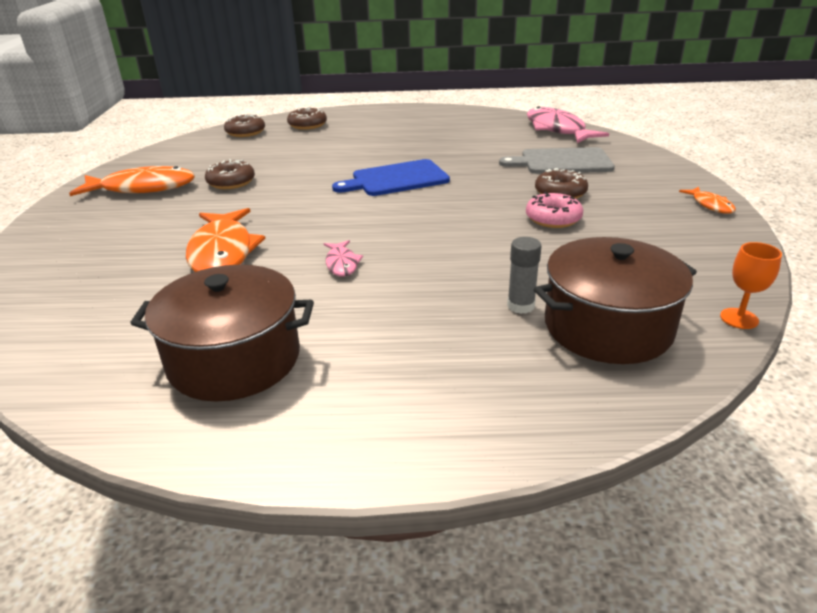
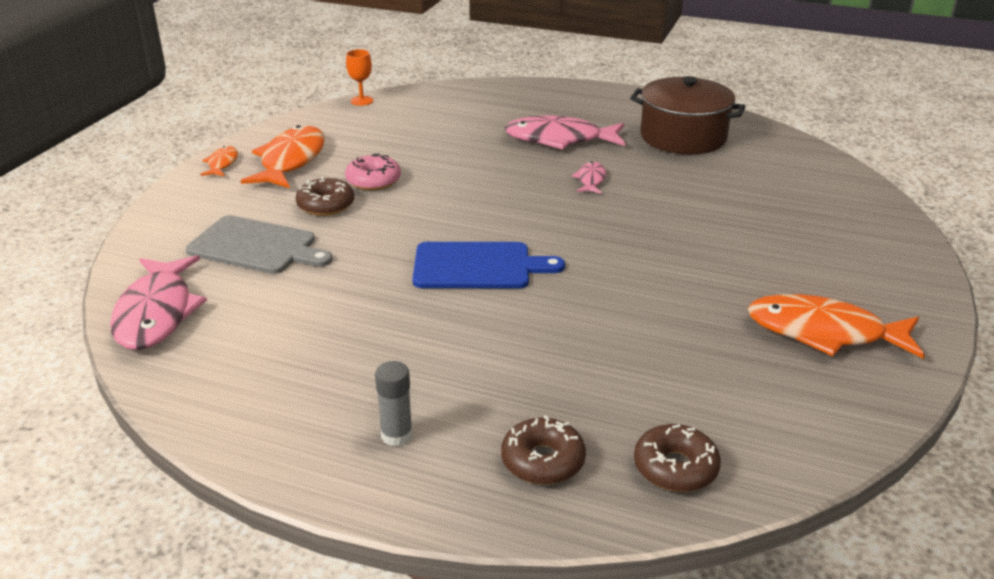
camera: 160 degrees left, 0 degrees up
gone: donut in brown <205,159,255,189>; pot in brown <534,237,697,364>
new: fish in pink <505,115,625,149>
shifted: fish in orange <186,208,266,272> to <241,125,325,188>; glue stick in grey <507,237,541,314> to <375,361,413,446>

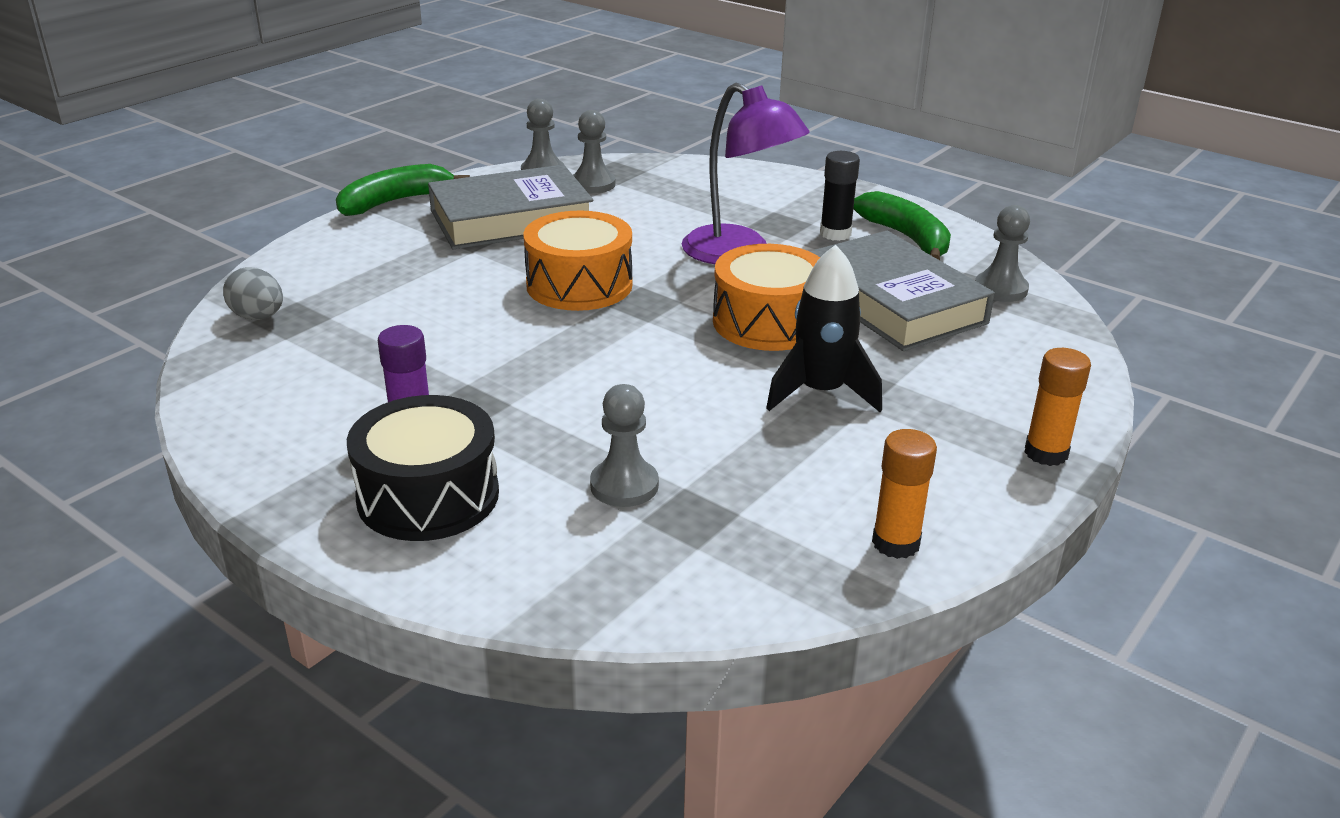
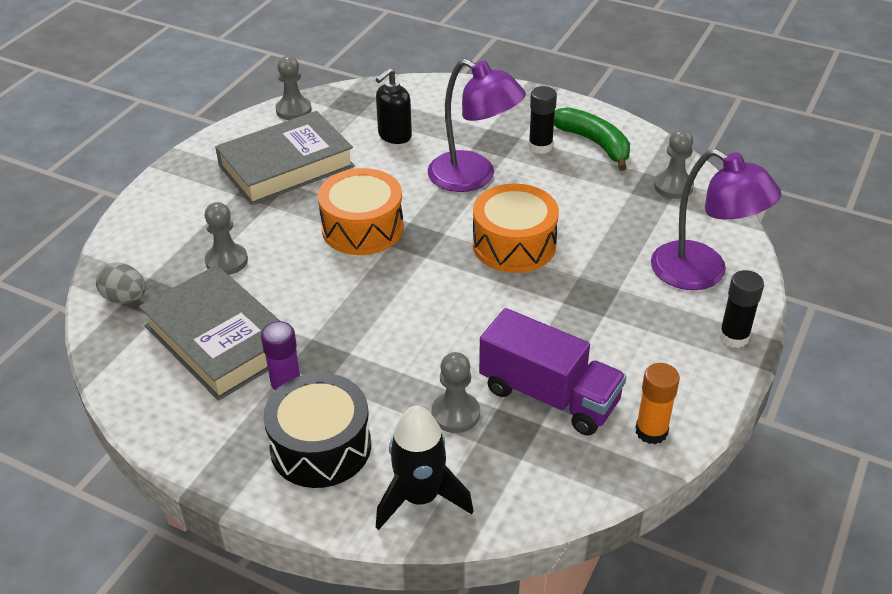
camera: 10 degrees left, 10 degrees up
gone: banana in green <336,164,470,216>
new: soap dispenser in black <376,68,412,144>; truck in purple <479,308,626,435>; lamp in purple <651,149,781,290>
shifted: book in grey <810,231,995,351> to <139,265,297,401>; pawn in grey <573,110,615,194> to <205,202,248,275>; rocket in black <766,245,882,412> to <376,406,474,530>
repainted: glue stick in orange <1025,348,1091,466> to glue stick in black <719,270,764,348>

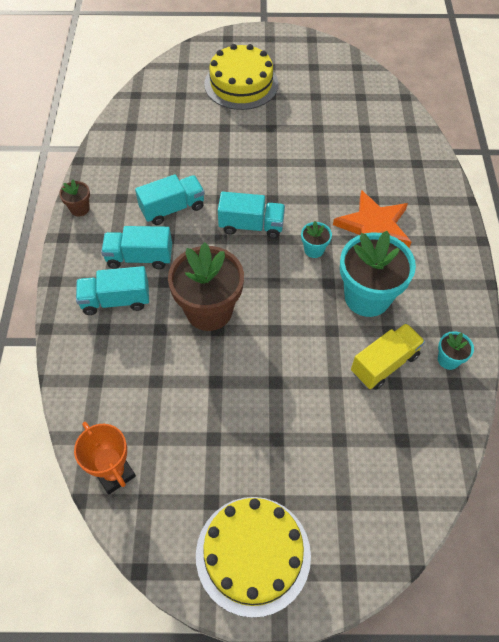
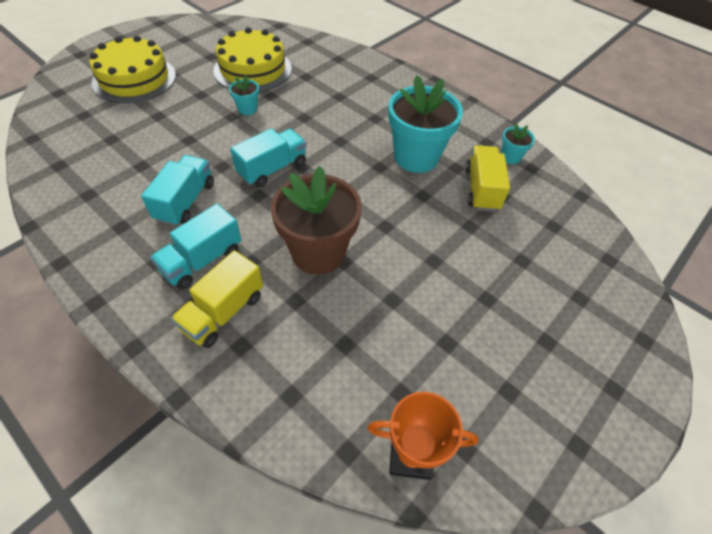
camera: 50 degrees left, 5 degrees down
gone: flower pot in brown <59,179,90,216>; star in orange <333,190,411,248>
shifted: cake in yellow <196,497,311,618> to <213,27,292,92>; flower pot in turquoise <301,221,332,258> to <229,75,259,115>
repainted: truck in turquoise <76,266,149,315> to truck in yellow <171,250,263,348>

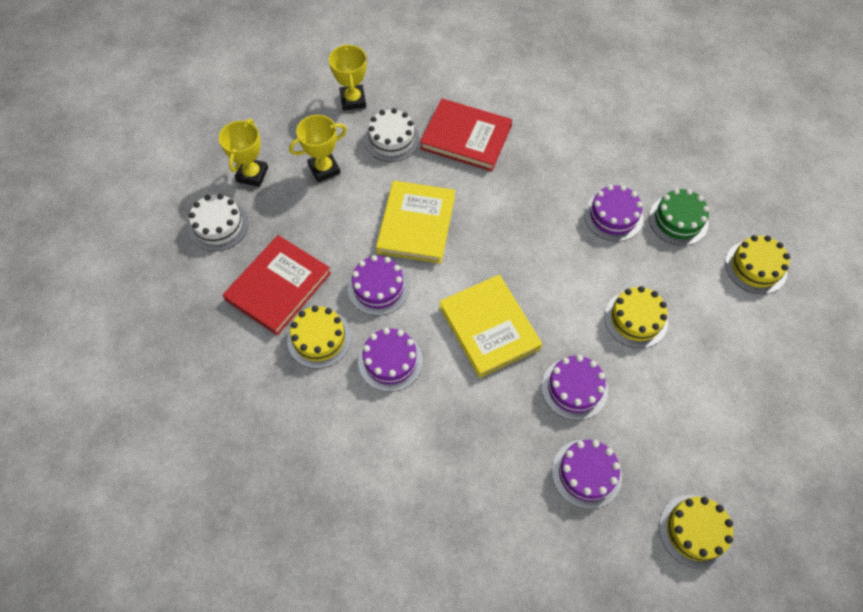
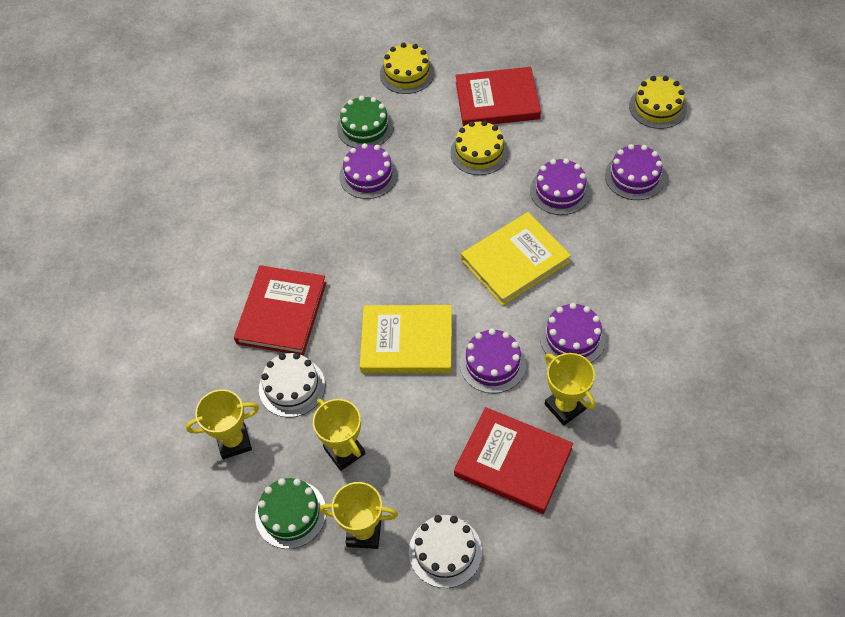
camera: 95 degrees left, 5 degrees down
new: cake in green <255,478,326,549>; book in red <456,67,541,127>
swapped: cake in yellow <287,306,352,368> to trophy in yellow <545,353,595,425>

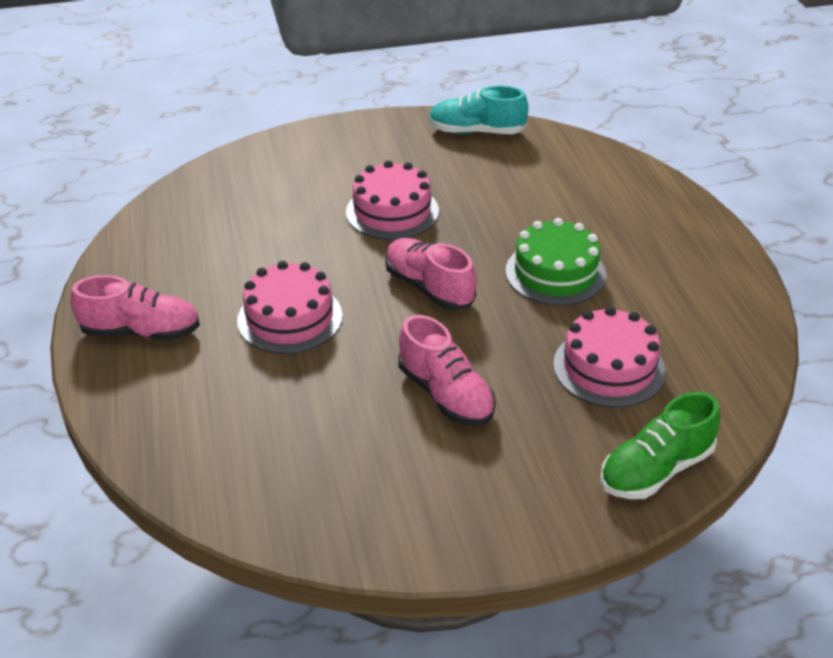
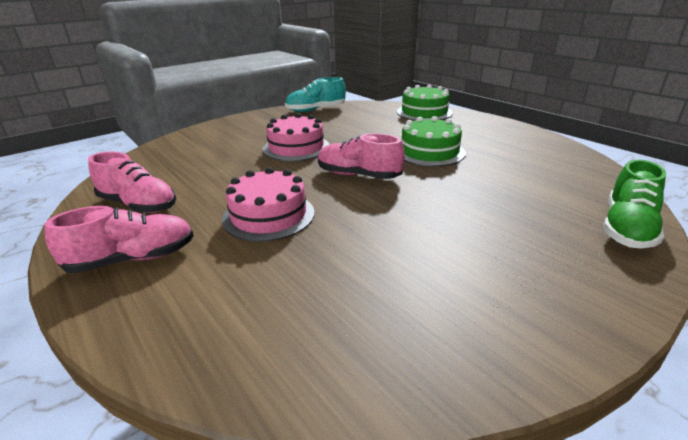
camera: 25 degrees left, 10 degrees down
gone: cake in pink <553,306,665,408>
new: cake in green <397,85,453,121>
shifted: shoe in pink <398,315,496,426> to <88,151,176,213>

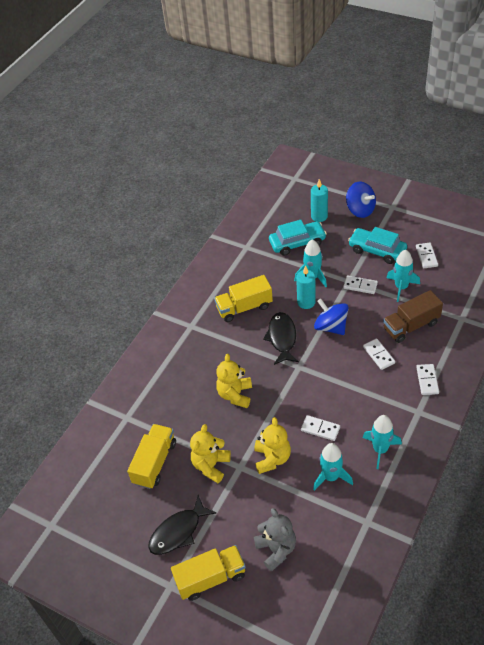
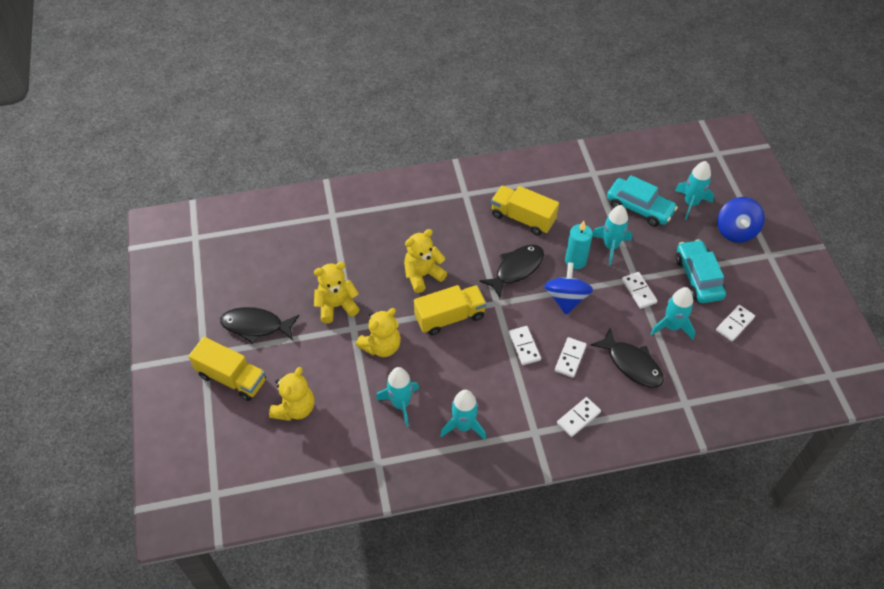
camera: 45 degrees right, 5 degrees up
shifted: truck in yellow <127,424,176,489> to <414,285,487,335>; domino in white <301,415,340,441> to <509,326,541,365>
swapped: truck in brown <383,290,443,343> to fish in black <590,328,664,388>; candle in turquoise <311,179,328,222> to rocket in turquoise <675,161,714,220>
repainted: teddy bear in grey <254,508,296,572> to teddy bear in yellow <269,367,314,421>

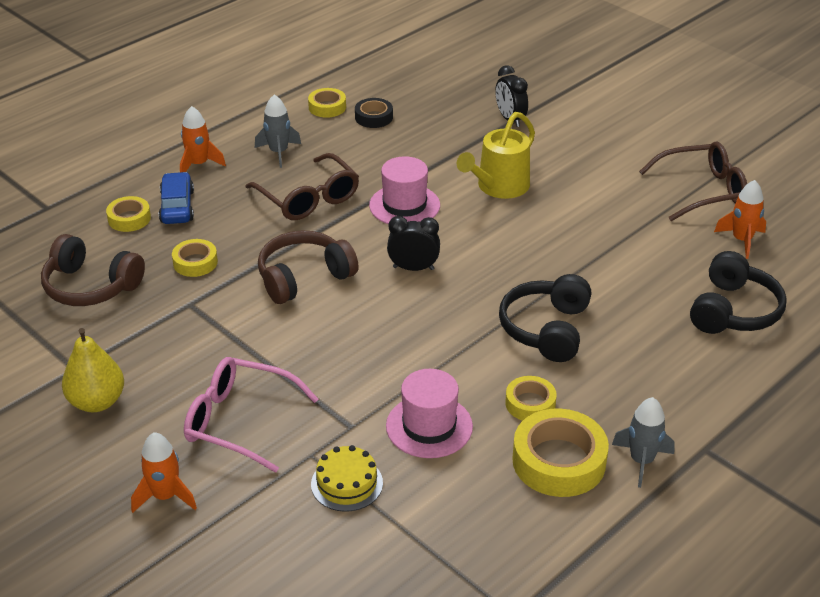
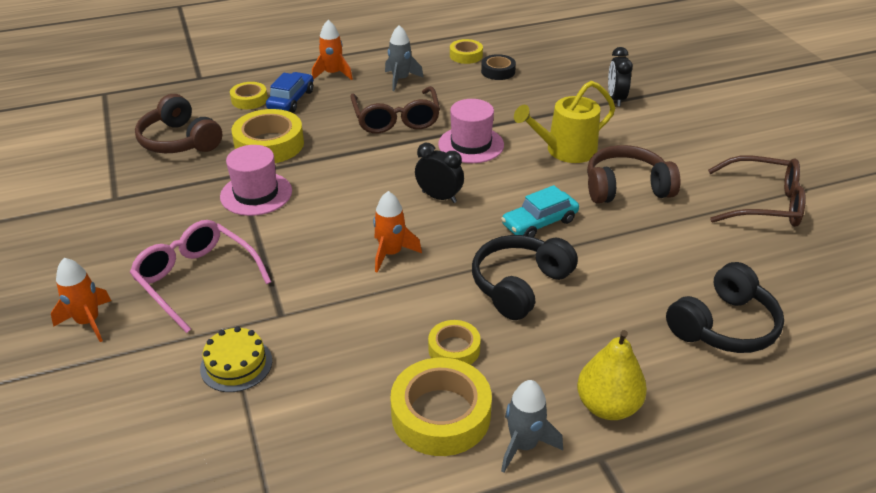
camera: 25 degrees right, 0 degrees up
new: car in turquoise <501,185,579,237>
shifted: hat in pink <386,369,473,458> to <220,145,292,216>; rocket in orange <714,180,766,259> to <373,191,422,272>; pear in yellow <62,328,124,412> to <577,330,647,420>; headphones in brown <258,231,359,304> to <587,145,681,204>
scaled: tape in yellow <172,239,218,277> = <232,109,304,163> x1.77

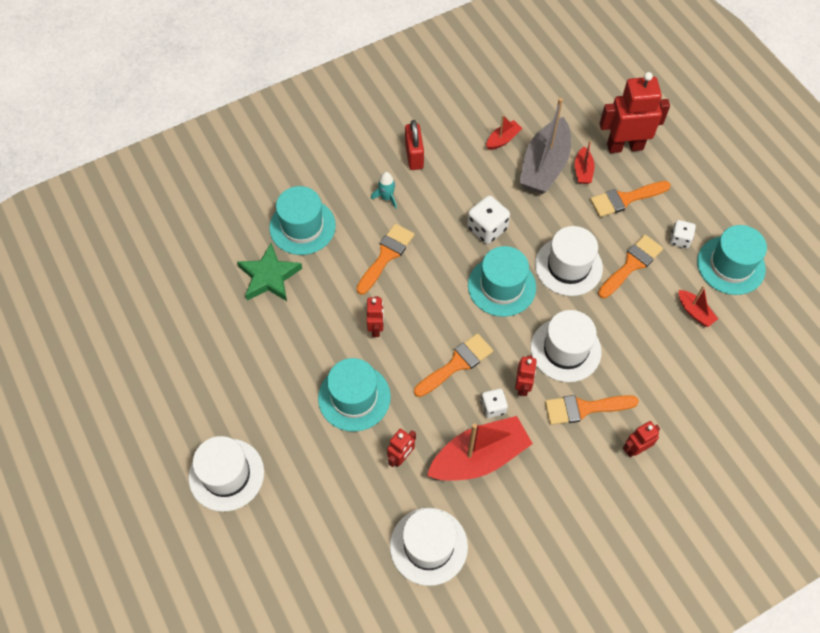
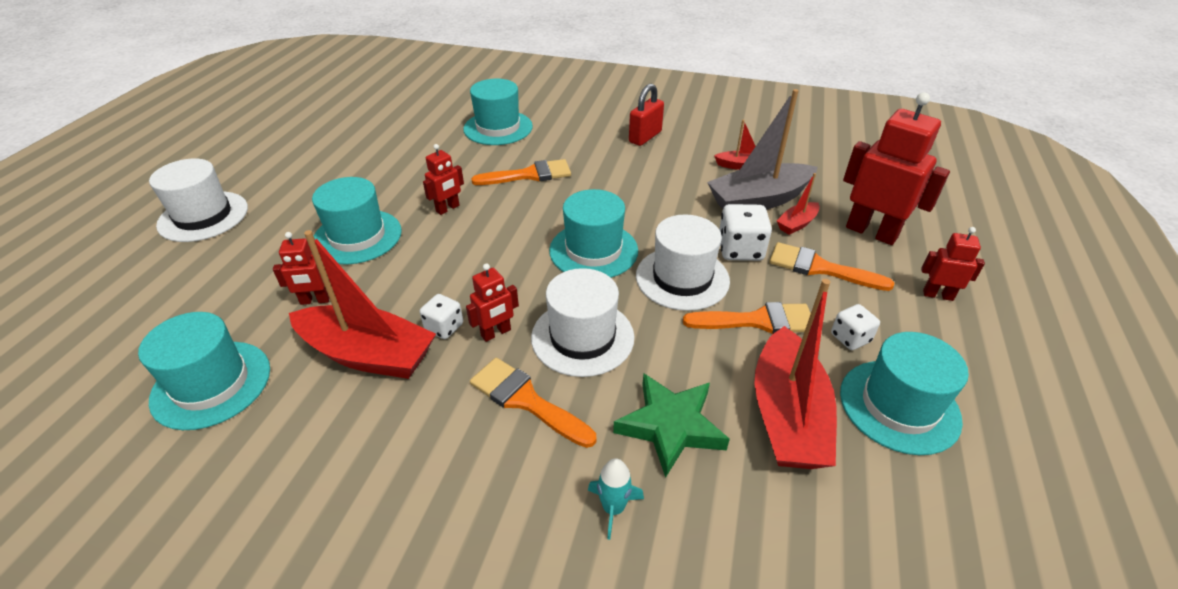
camera: 45 degrees right, 20 degrees down
gone: brush in orange <414,333,493,397>
shifted: rocket in turquoise <371,172,397,209> to <588,458,644,540>; star in green <237,243,302,301> to <613,373,730,478>; dice in white <467,195,510,244> to <719,204,772,261>; robot in red <623,421,660,457> to <921,227,985,301>
repainted: hat in white <390,508,468,586> to hat in turquoise <138,312,270,430>
scaled: boat in red <679,286,718,327> = <754,279,837,469> x2.12

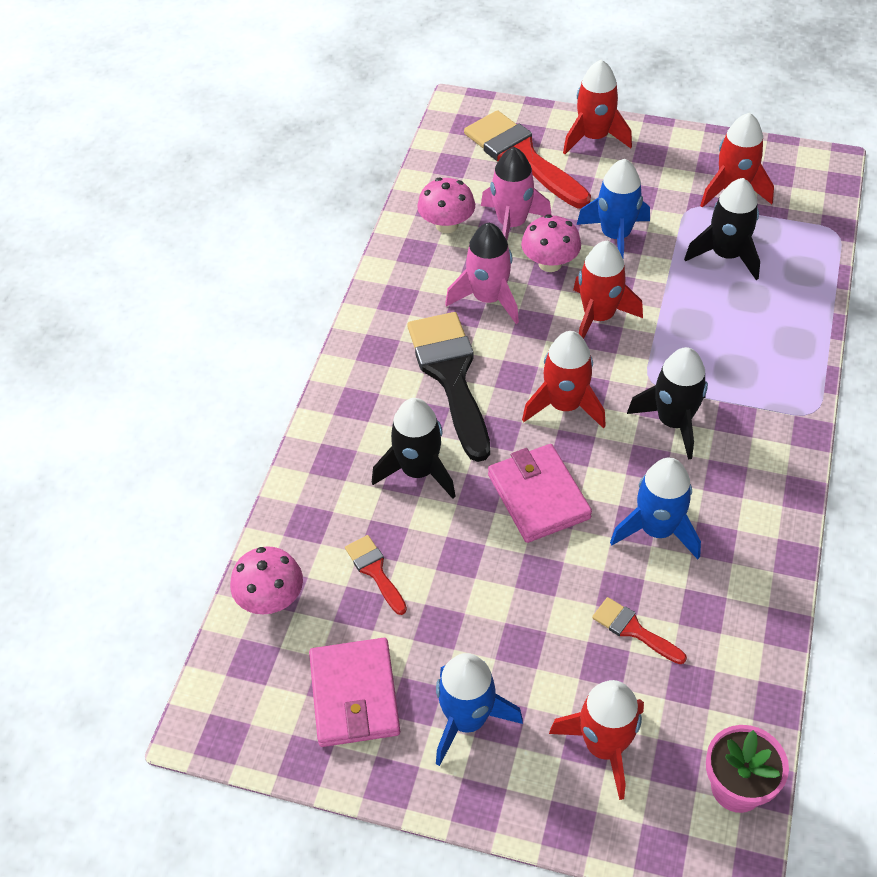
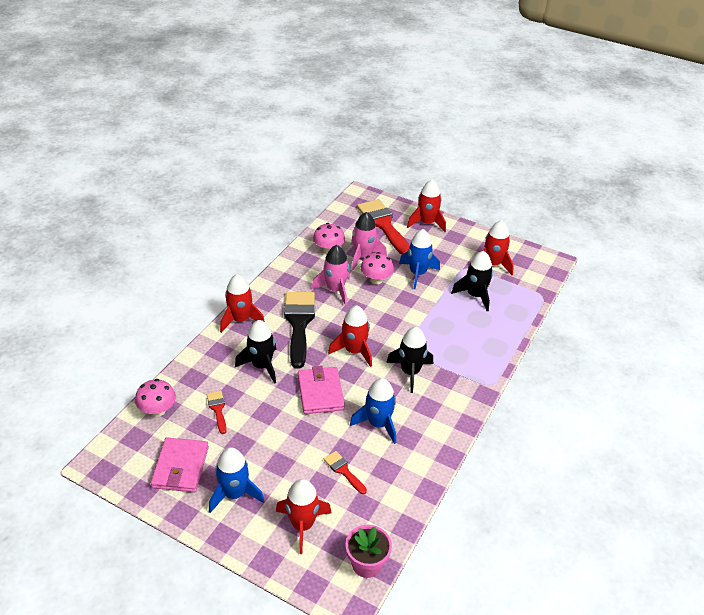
camera: 10 degrees right, 10 degrees down
shifted: rocket in red <573,241,643,339> to <220,274,265,333>

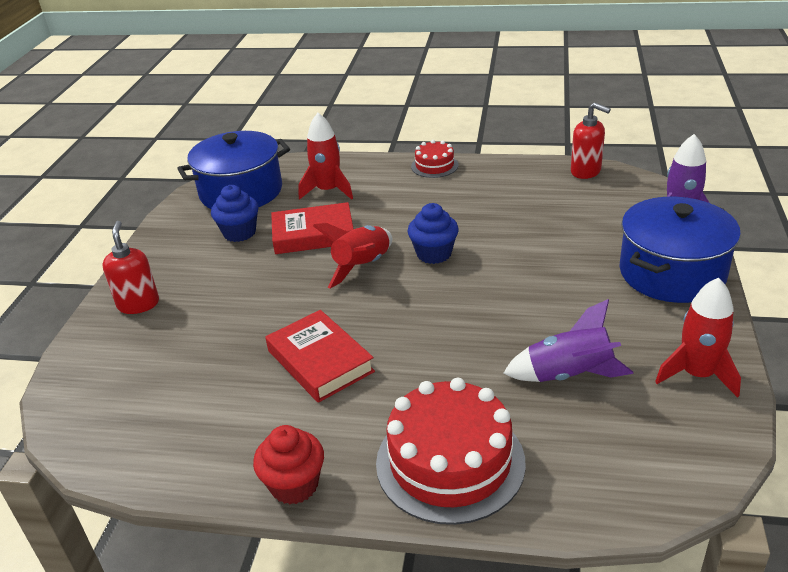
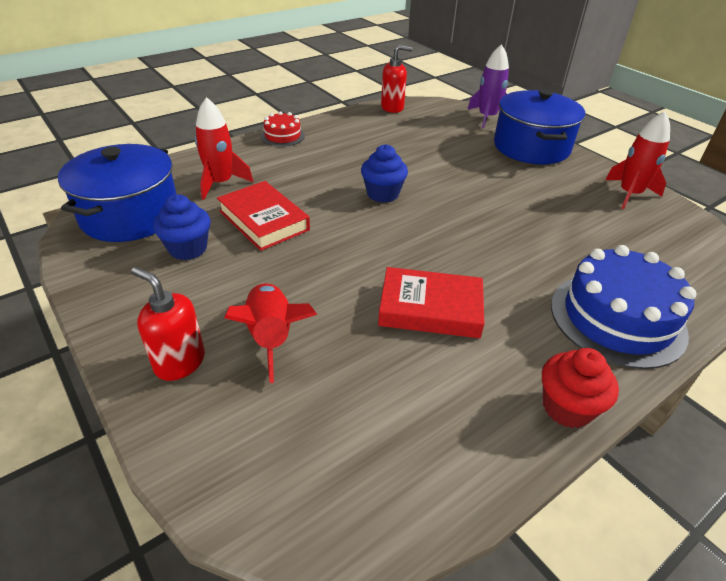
camera: 50 degrees left, 5 degrees up
gone: rocket in purple <503,299,634,382>
shifted: rocket in red <313,223,392,289> to <224,283,317,383>
repainted: cake in red <376,378,526,525> to cake in blue <551,245,696,369>
rotated: book in red <271,202,354,254> = <217,181,310,251> 75 degrees counterclockwise

